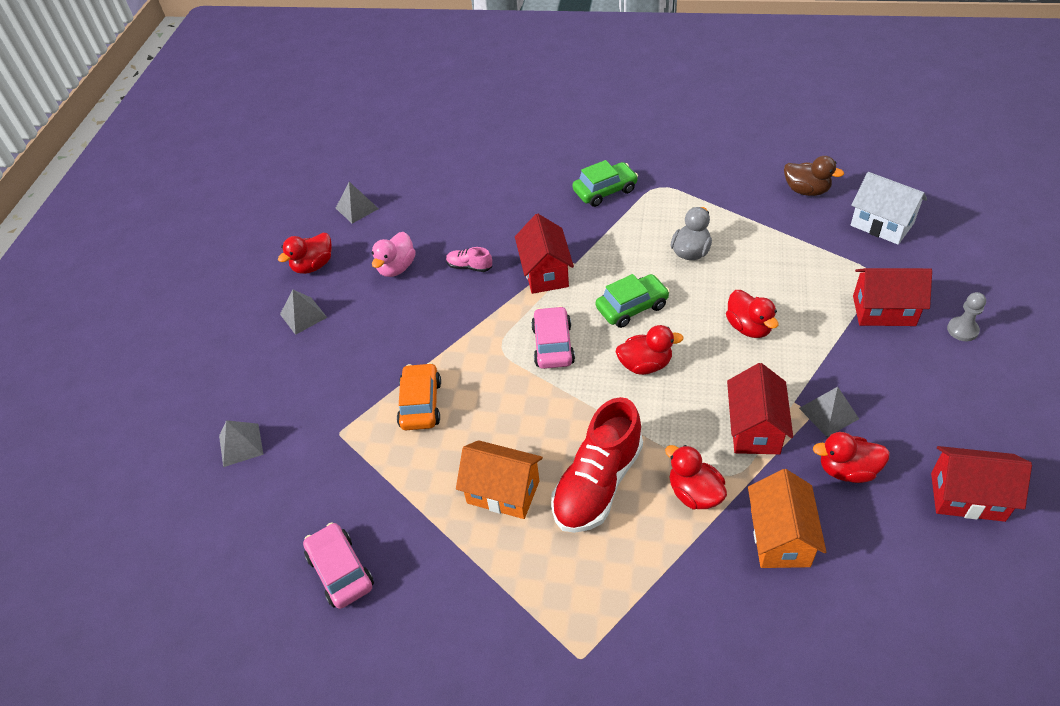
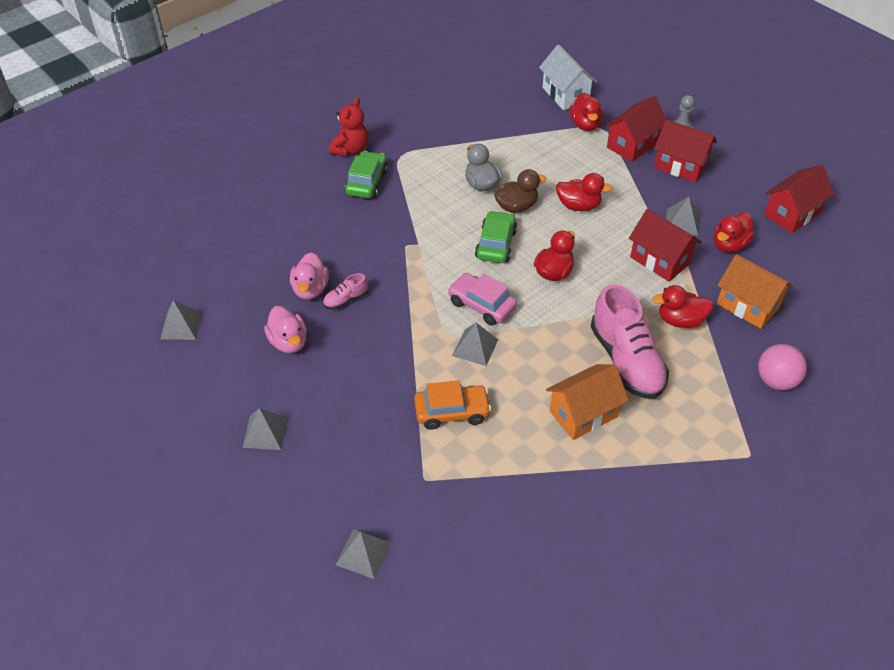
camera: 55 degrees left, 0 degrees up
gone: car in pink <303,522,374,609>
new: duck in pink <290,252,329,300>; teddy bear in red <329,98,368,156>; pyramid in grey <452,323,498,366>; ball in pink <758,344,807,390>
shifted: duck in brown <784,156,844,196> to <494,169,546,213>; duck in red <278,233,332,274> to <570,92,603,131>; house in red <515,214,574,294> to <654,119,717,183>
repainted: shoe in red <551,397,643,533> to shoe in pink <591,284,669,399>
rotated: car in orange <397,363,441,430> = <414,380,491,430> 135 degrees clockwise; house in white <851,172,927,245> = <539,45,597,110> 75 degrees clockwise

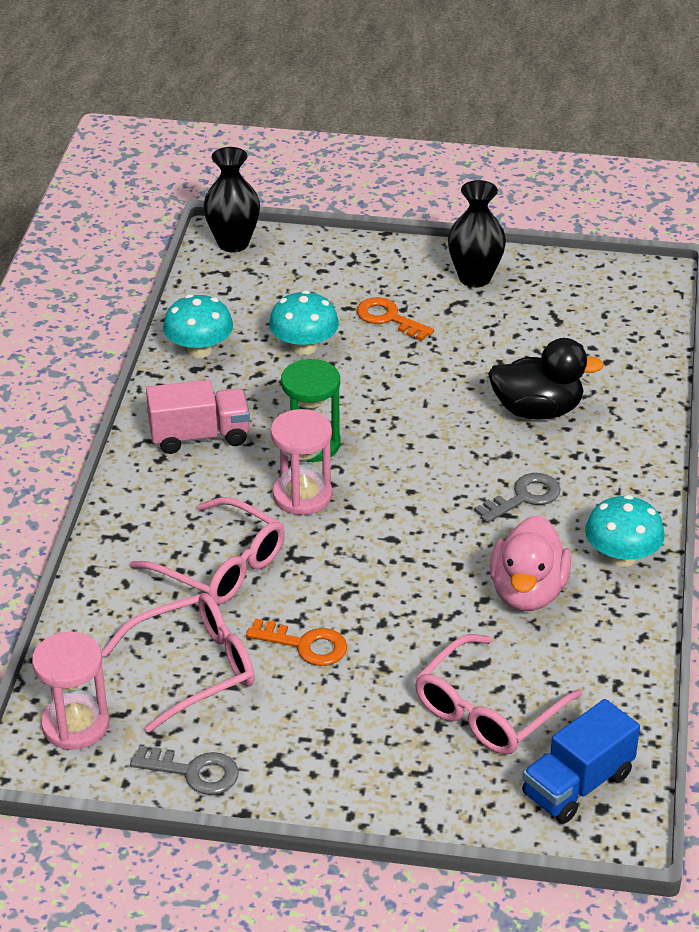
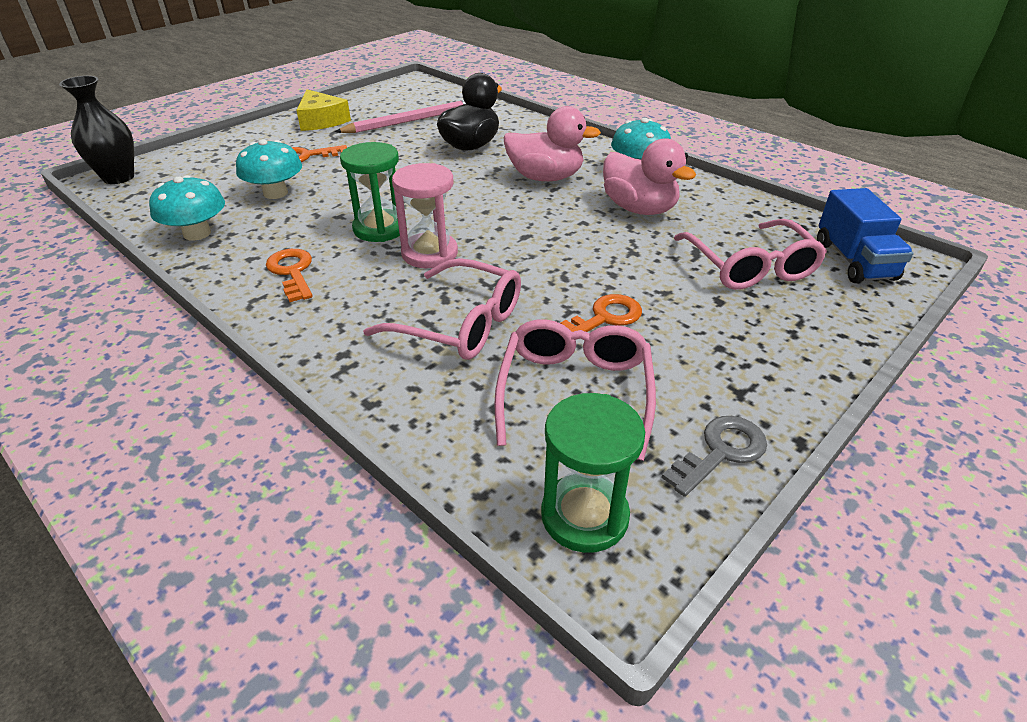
camera: 55 degrees left, 0 degrees up
new: pencil in pink <335,100,466,133>
swapped: truck in pink <146,380,250,454> to key in orange <266,249,313,302>; vase in black <448,180,506,287> to cheese in yellow <296,89,351,131>; key in grey <474,473,561,523> to duck in pink <503,106,601,181>
repainted: hourglass in pink <32,632,109,750> to hourglass in green <541,393,645,553>
rotated: glasses in pink <130,497,285,605> = <363,258,521,360> 45 degrees clockwise

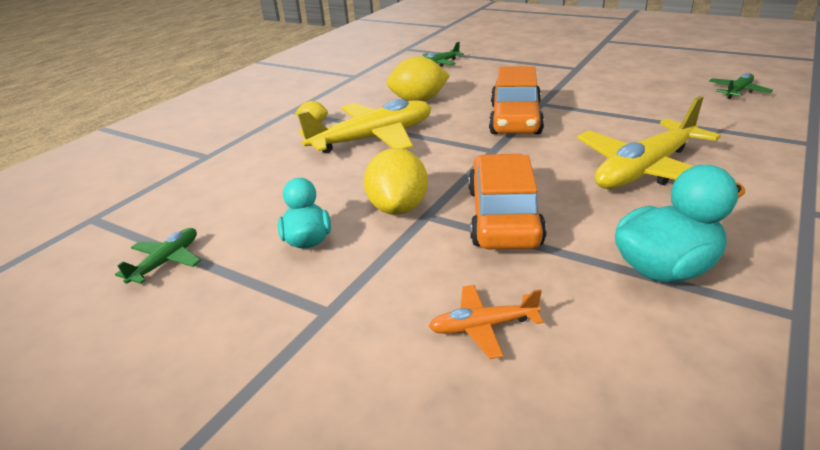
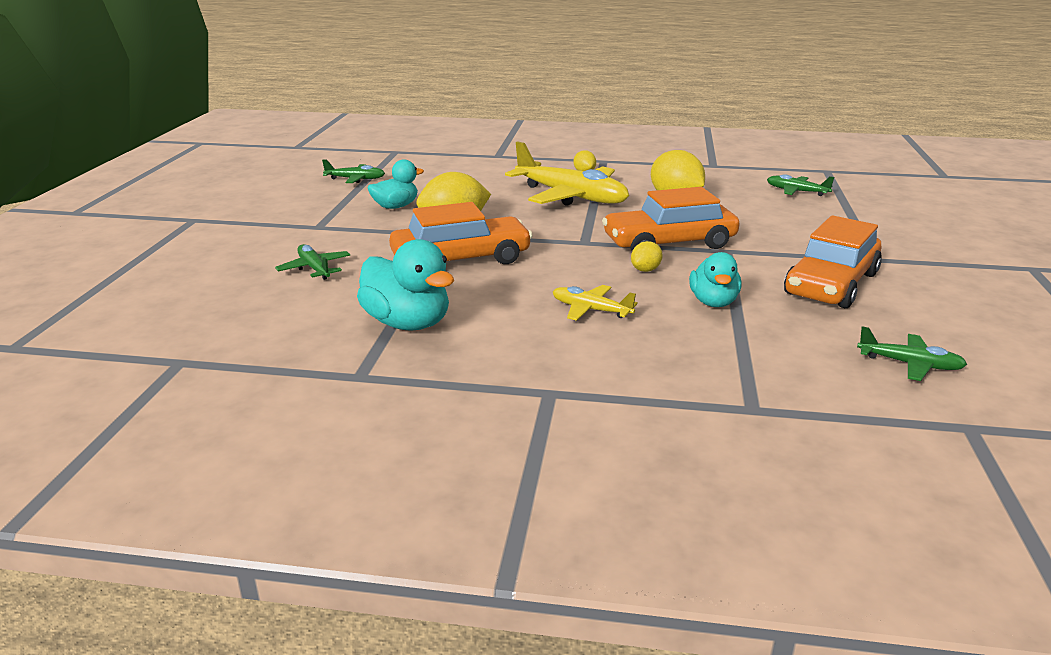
camera: 65 degrees right, 5 degrees down
new: lemon in yellow <631,241,663,272>; duck in turquoise <689,252,742,307>; car in orange <784,215,882,308>
repainted: plane in orange <429,285,543,359> to plane in green <275,244,350,280>
scaled: plane in yellow <577,96,721,189> = <553,285,638,321> x0.48

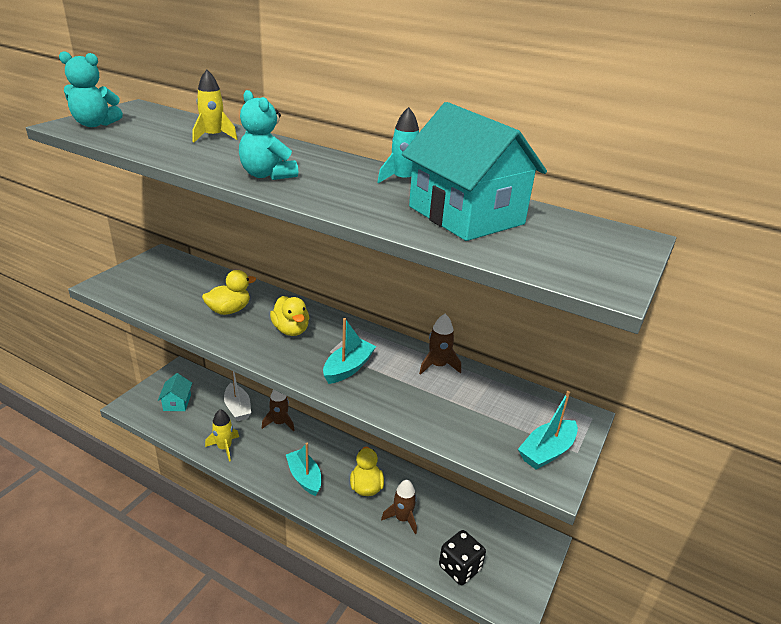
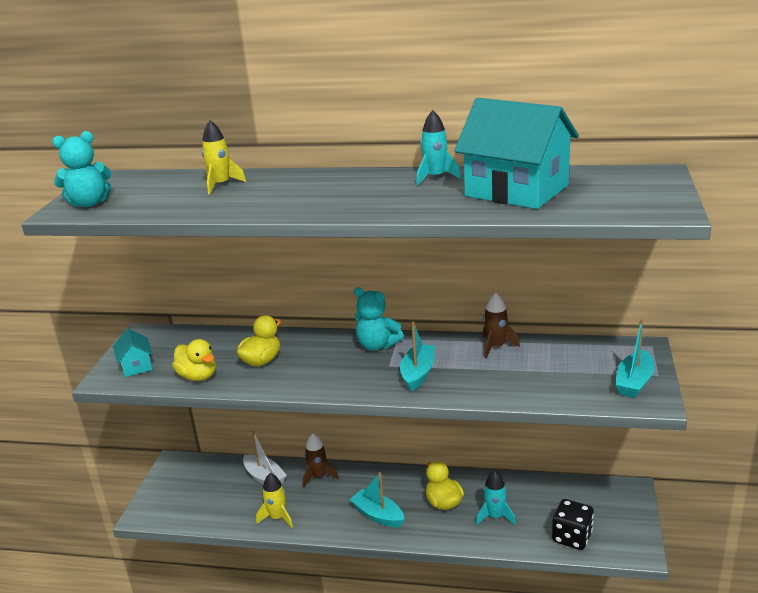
camera: 15 degrees left, 5 degrees down
shifted: house in turquoise <158,373,192,411> to <113,328,153,377>; duck in yellow <270,296,309,336> to <172,339,216,381>; teddy bear in turquoise <239,90,299,180> to <354,287,404,350>
repainted: rocket in brown <381,480,417,534> to rocket in turquoise <476,471,516,525>

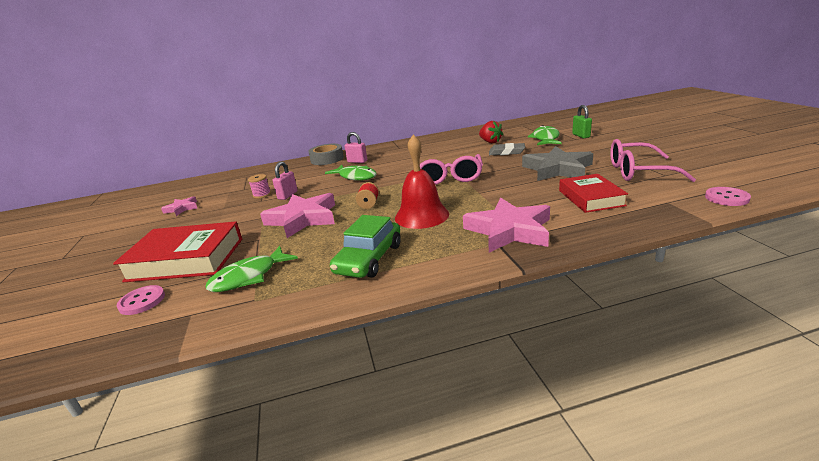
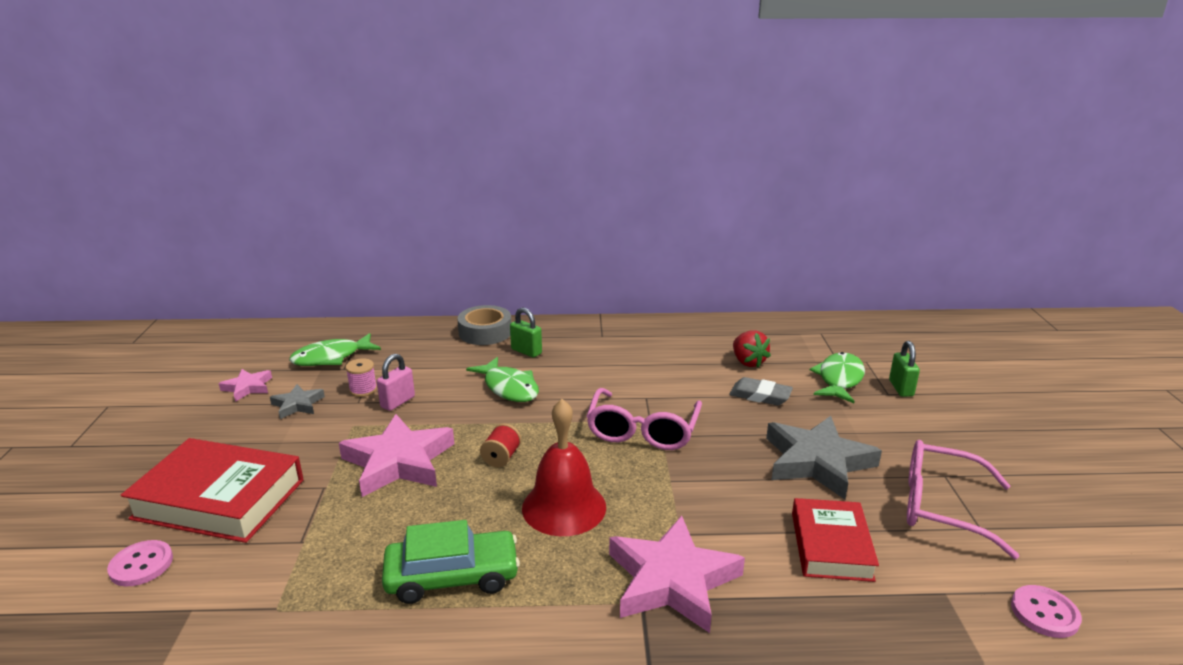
camera: 10 degrees right, 0 degrees up
new: star in grey <270,384,325,419>
shifted: fish in green <205,246,298,292> to <289,333,381,366>
repainted: padlock in pink <345,132,367,163> to padlock in green <510,308,542,358>
rotated: car in green <330,215,401,278> = <382,520,520,604> 135 degrees counterclockwise

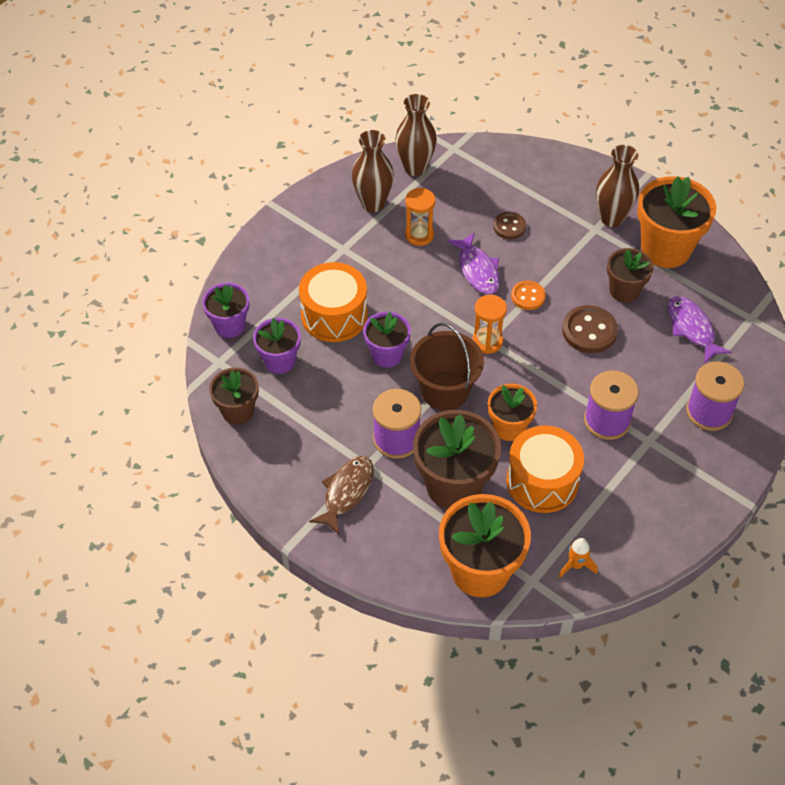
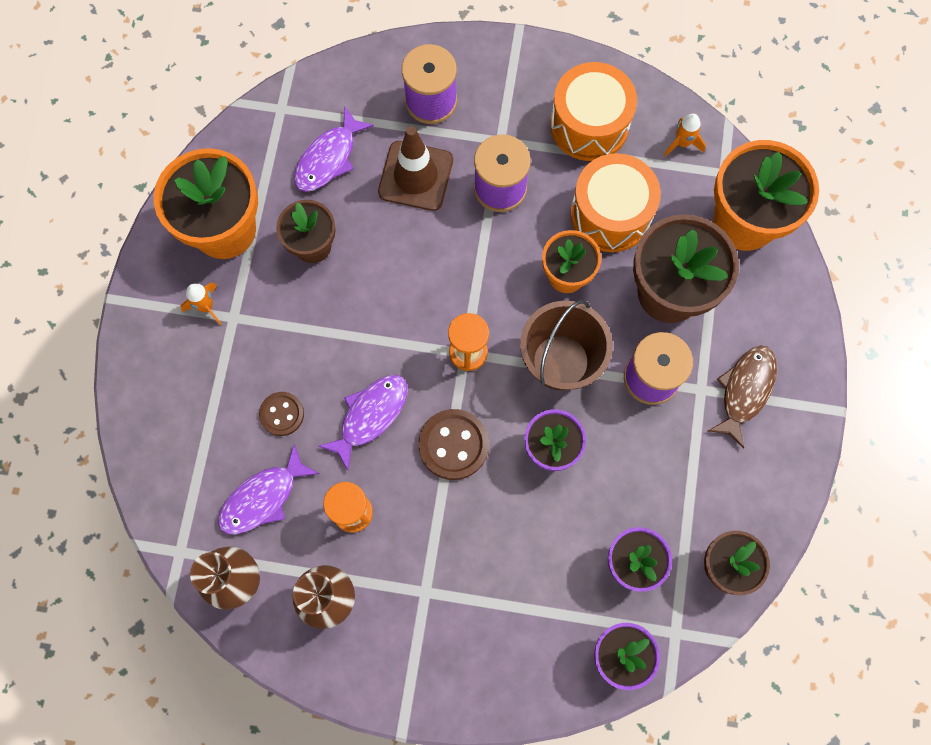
camera: 120 degrees left, 20 degrees up
gone: button in orange <511,281,546,310>
new: fish in purple <218,444,319,535>; traffic cone in brown <378,126,453,211>
shifted: button in brown <562,305,618,353> to <418,409,489,480>; drum in orange <299,262,368,342> to <550,62,637,161>
swapped: vase in brown <596,145,639,227> to rocket in orange <180,282,221,325>
rotated: fish in brown <309,456,373,535> = <708,345,777,449> 120 degrees clockwise

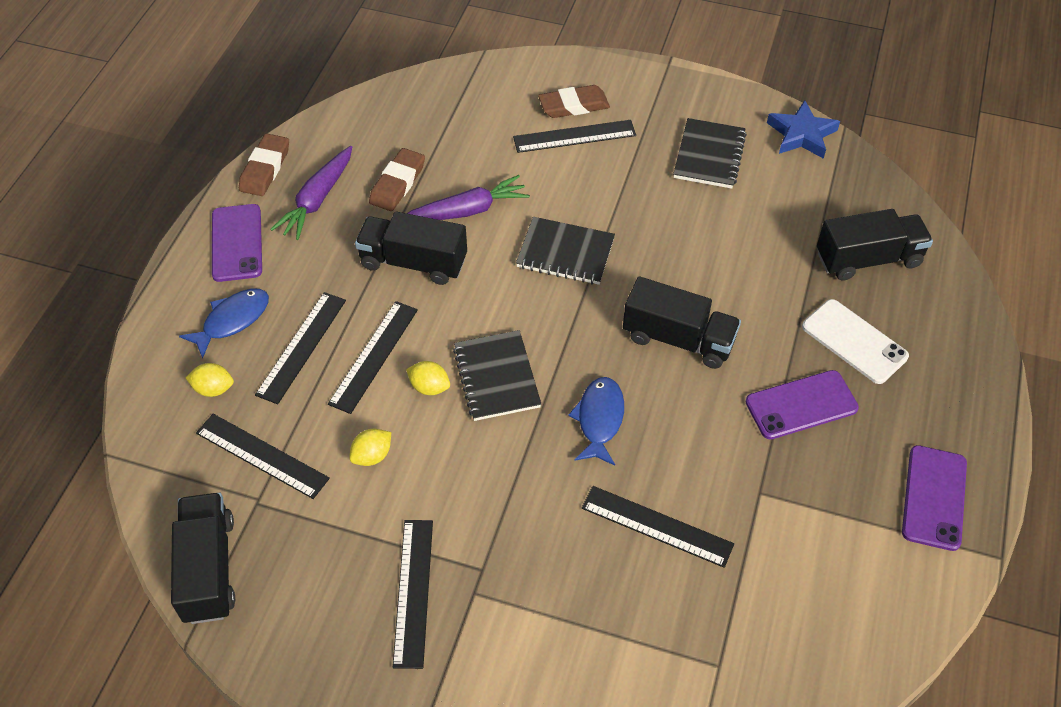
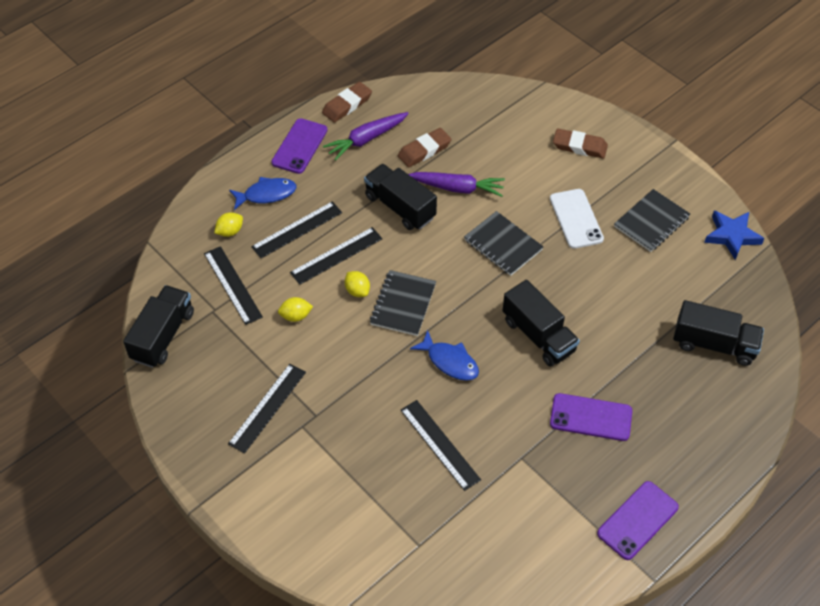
camera: 30 degrees right, 0 degrees up
gone: ruler in black <513,120,636,153>
shifted: phone in white <802,299,909,384> to <550,189,604,249>
rotated: lemon in yellow <185,363,234,397> = <214,212,243,237> 75 degrees counterclockwise; fish in blue <568,377,624,466> = <410,330,479,381> 90 degrees clockwise

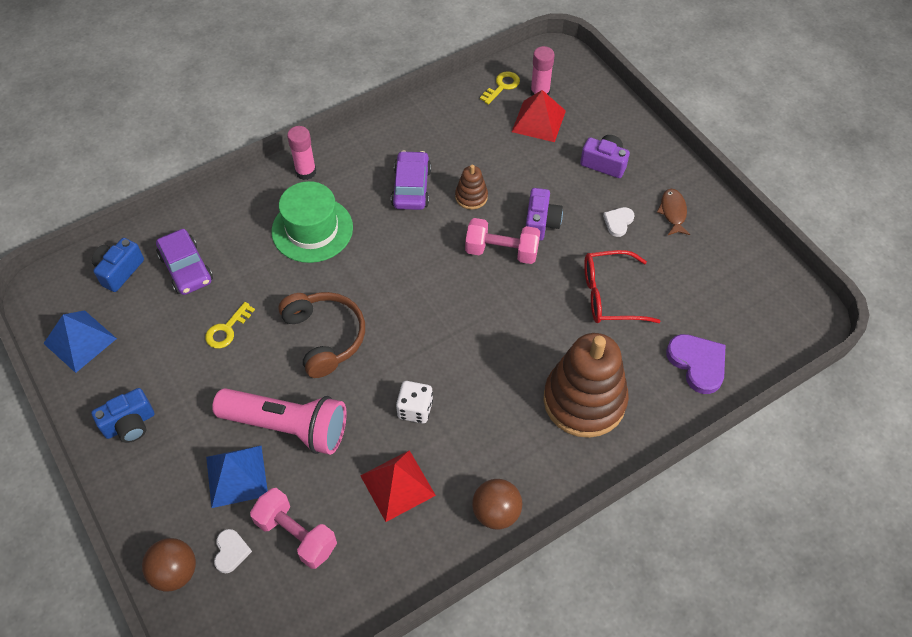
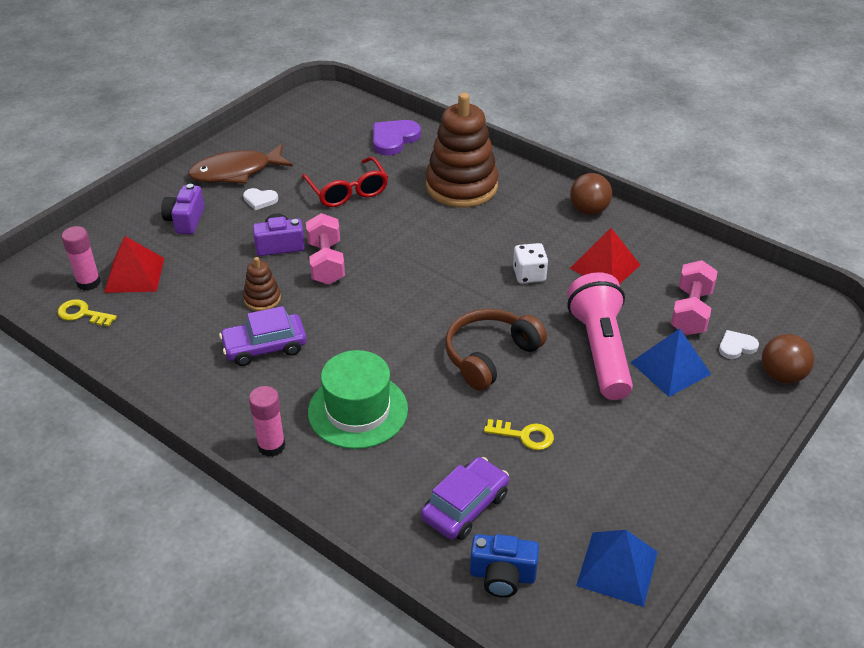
camera: 110 degrees left, 15 degrees down
gone: camera in blue <91,388,154,443>
scaled: fish in brown <657,189,690,236> = <188,144,293,184> x1.82

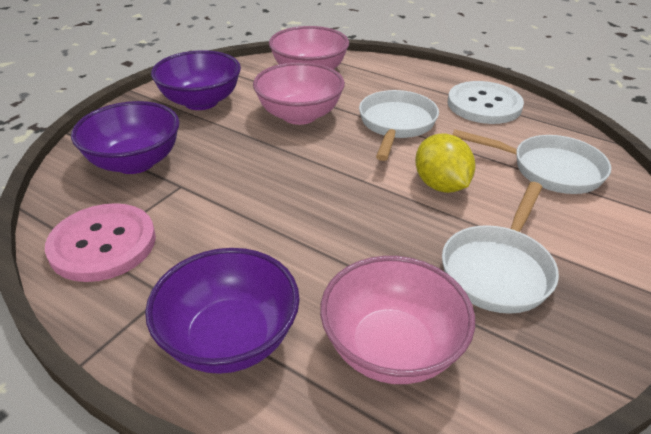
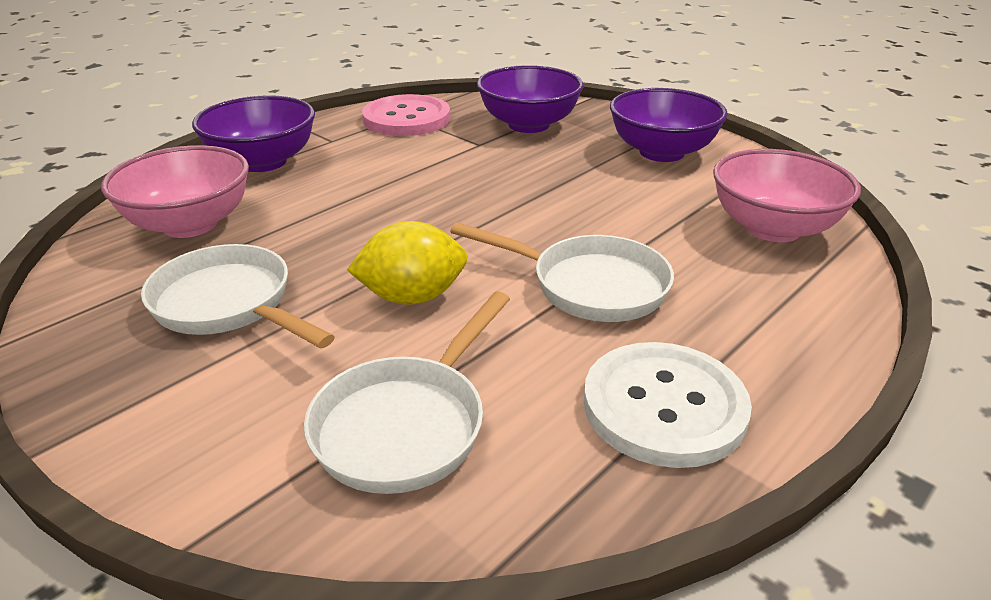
camera: 100 degrees right, 5 degrees down
gone: bowl in pink <253,62,345,125>

